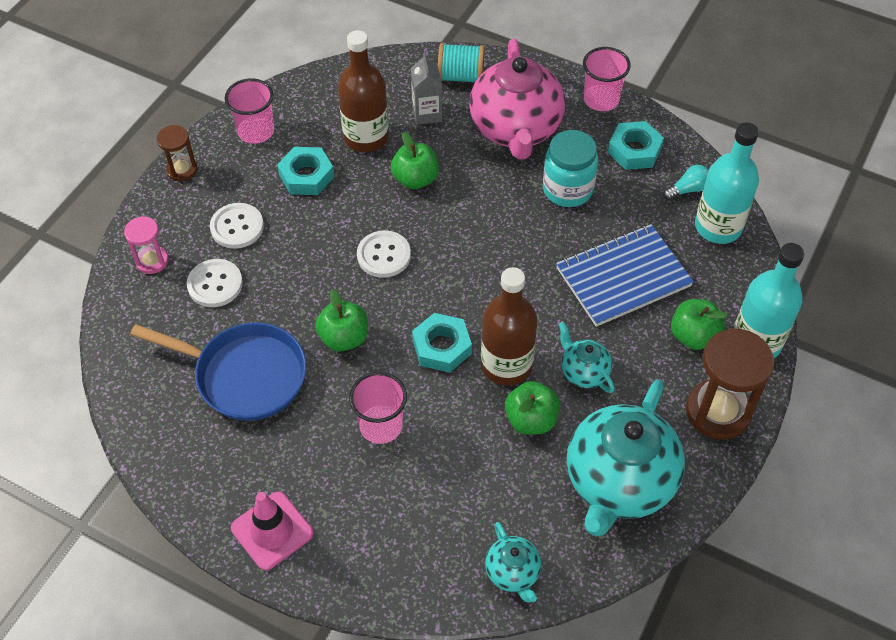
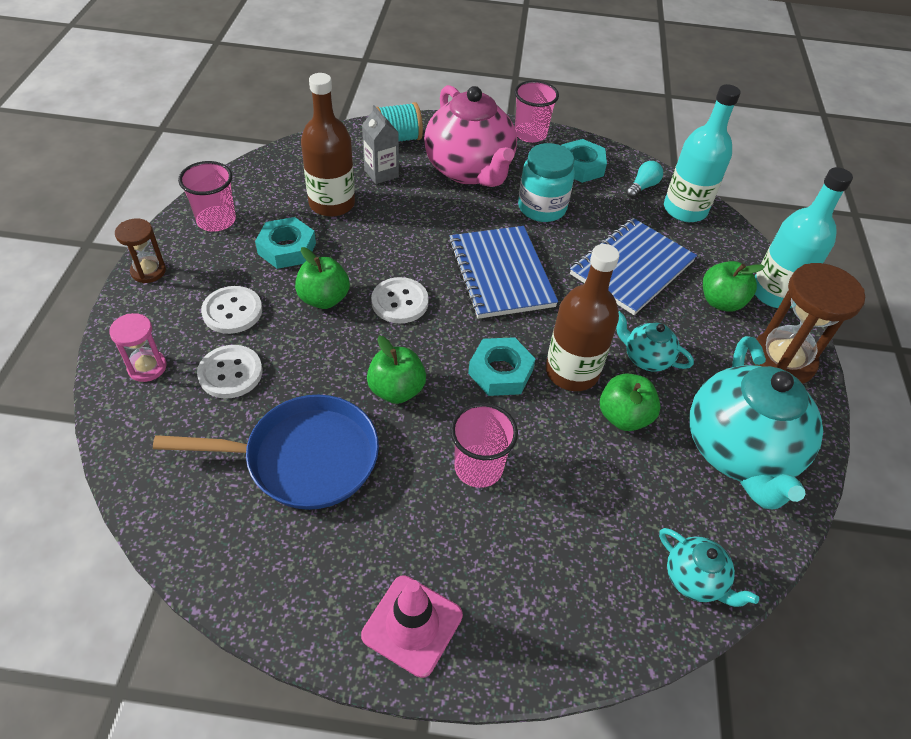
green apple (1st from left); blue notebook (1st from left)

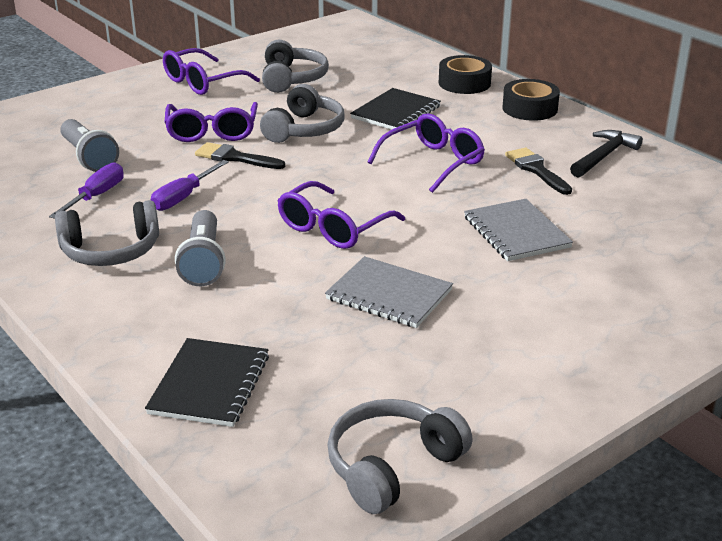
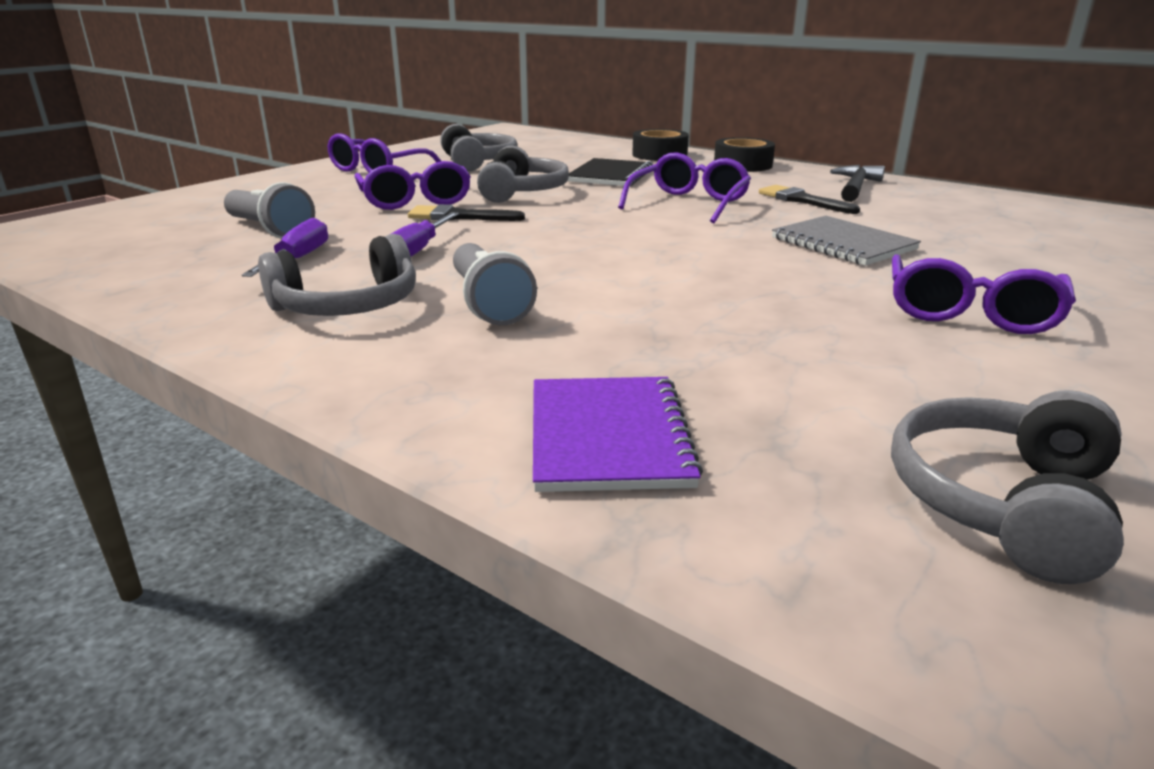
purple notebook; purple glasses (4th from left); grey notebook (1st from left in the first image)

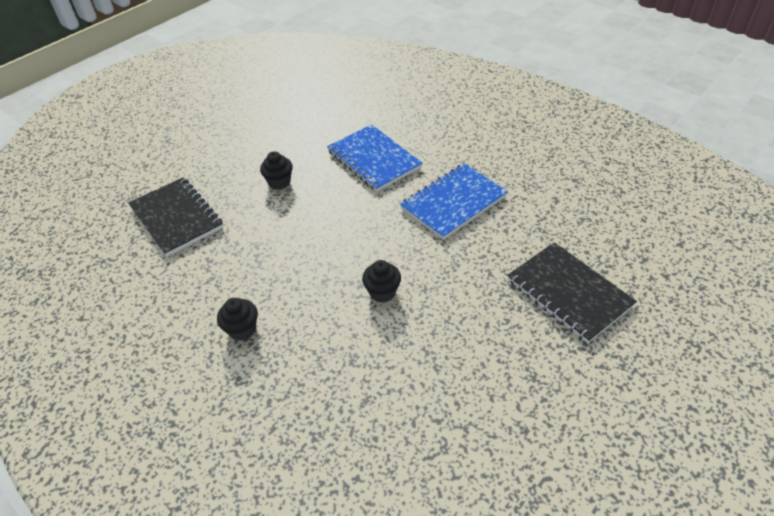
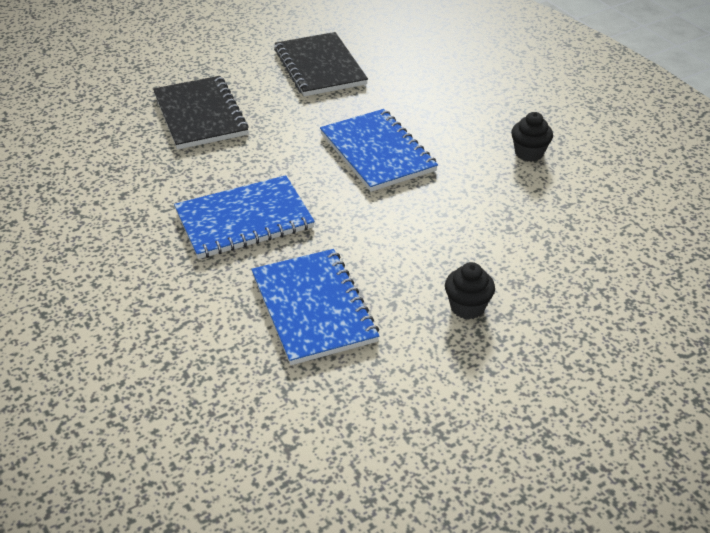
black notebook (2nd from left); blue notebook (3rd from left)

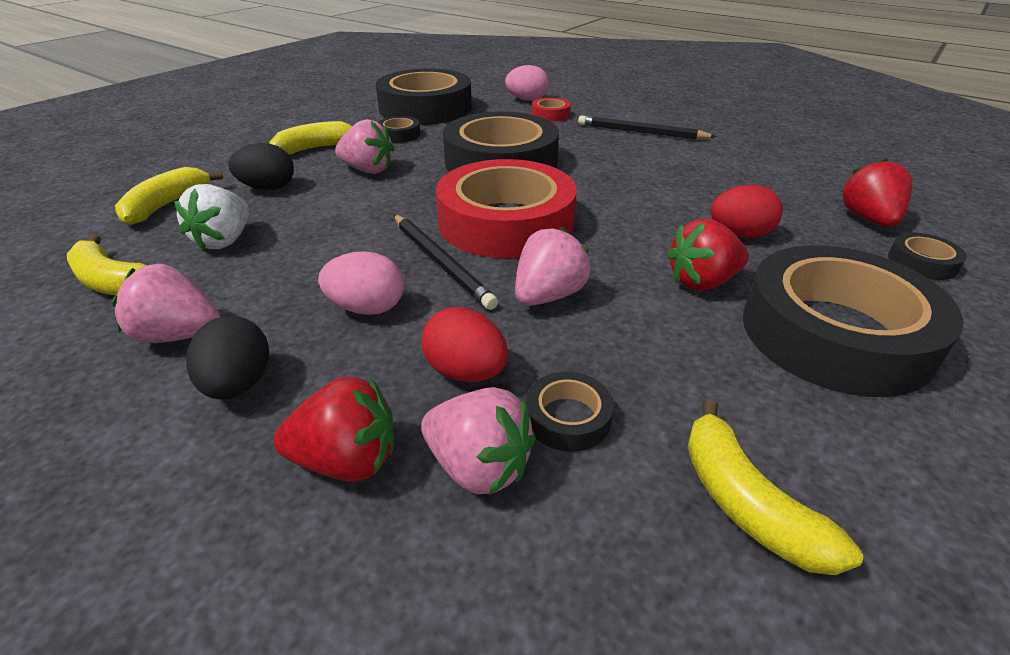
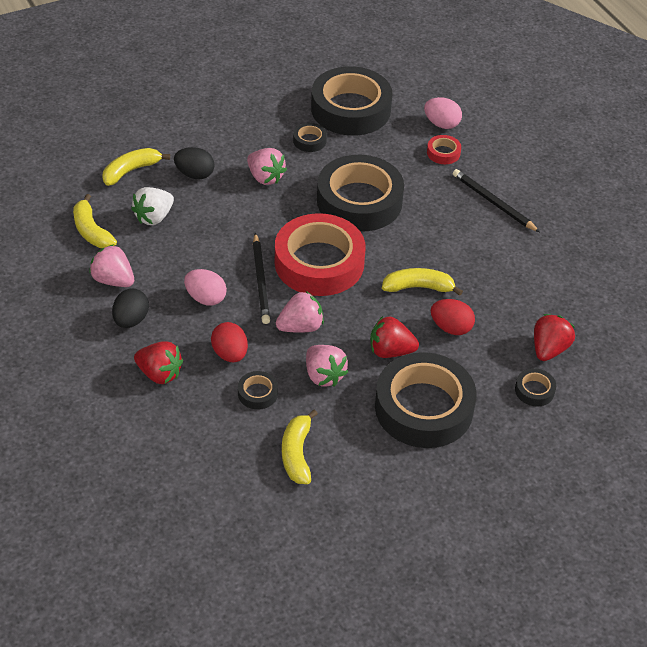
yellow banana (4th from left); pink strawberry (4th from left)

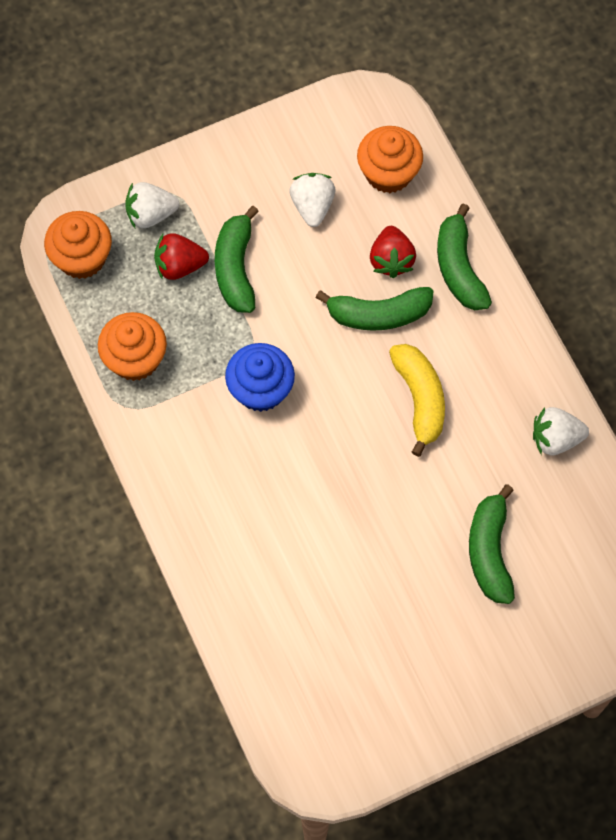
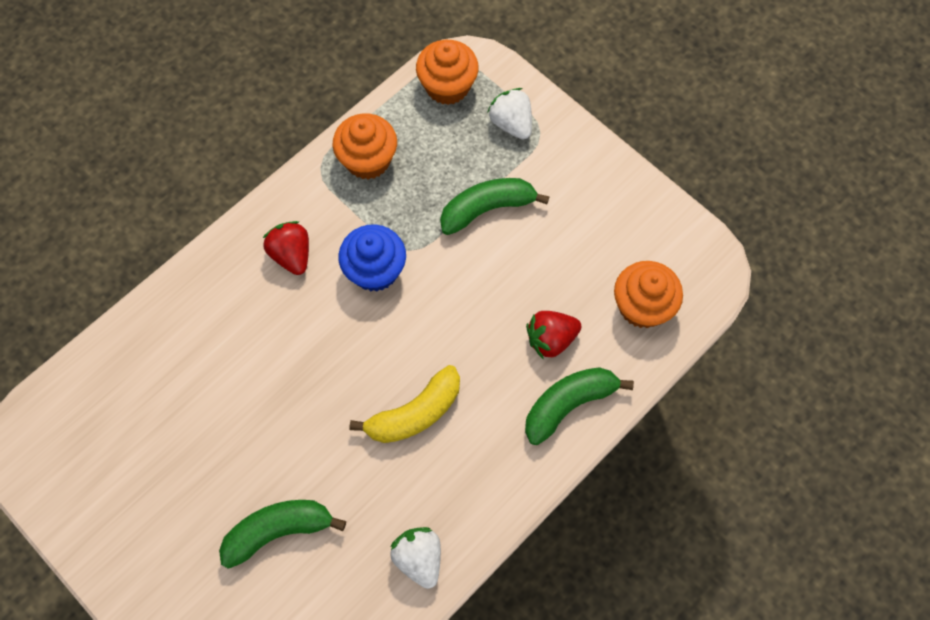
red strawberry (1st from left); white strawberry (2nd from left in the first image); green banana (2nd from left in the first image)

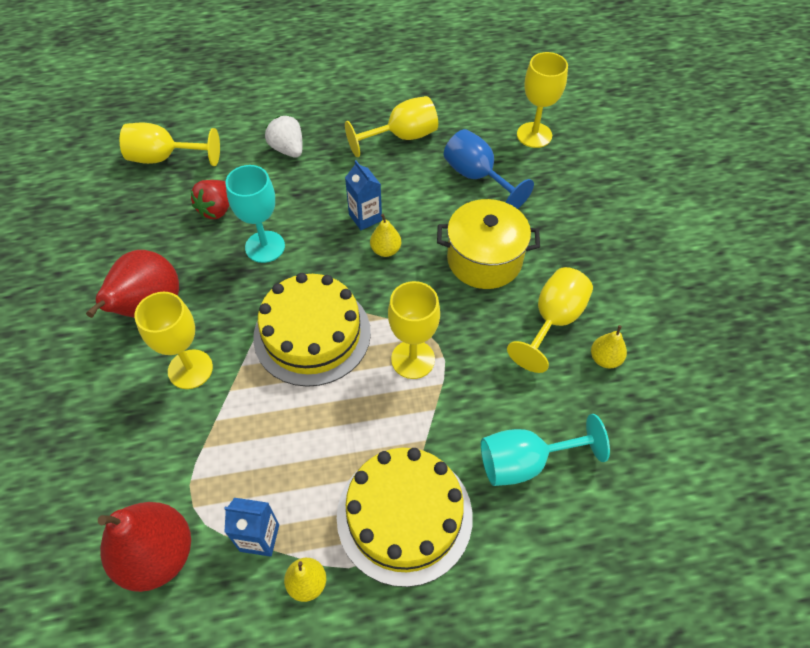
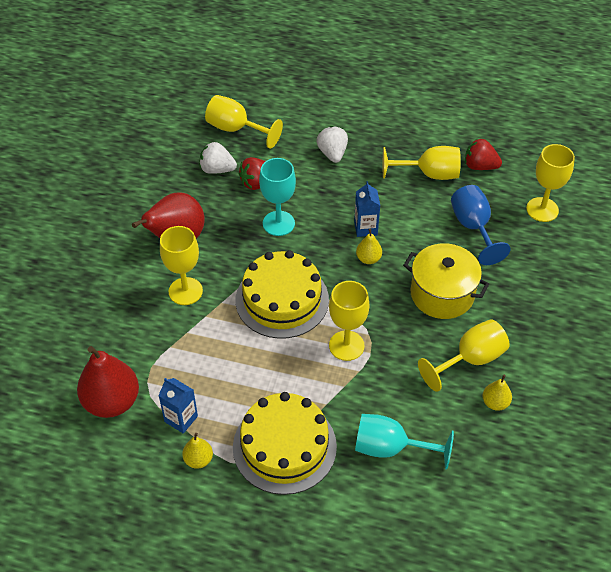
white strawberry (1st from left); red strawberry (2nd from left)

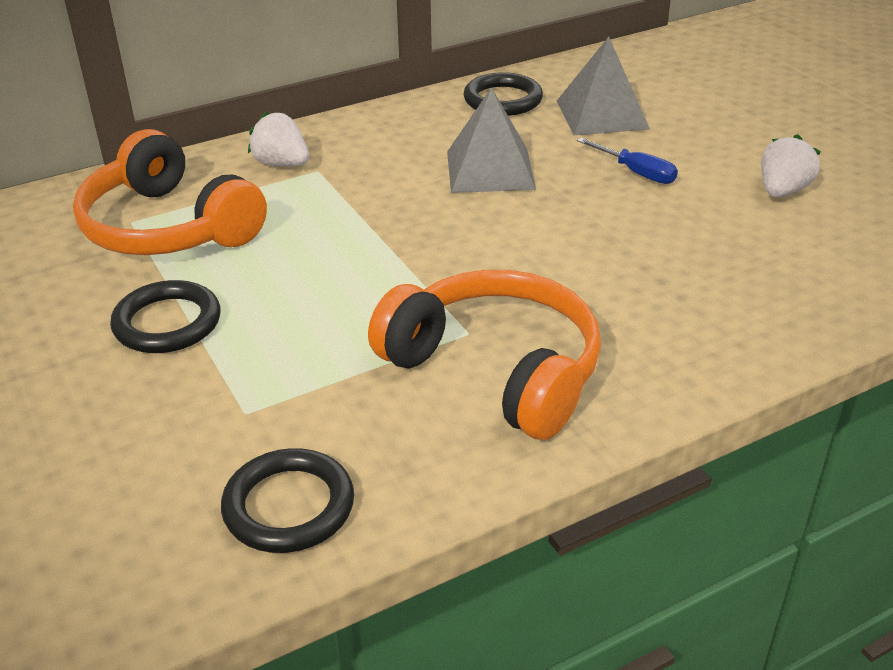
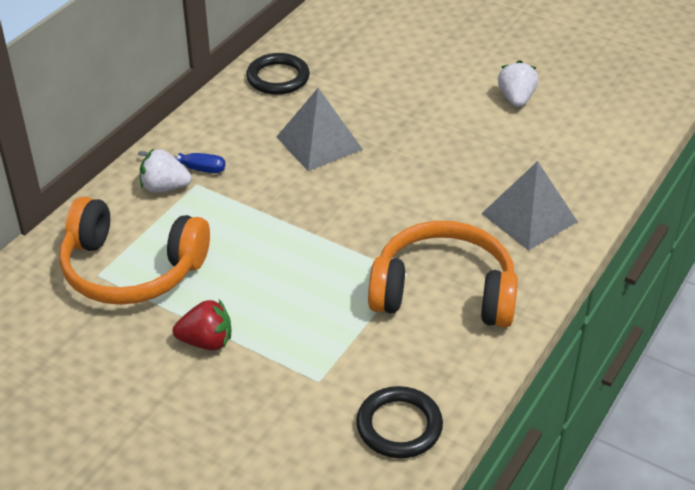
red strawberry; grey pyramid (2nd from left); blue screwdriver

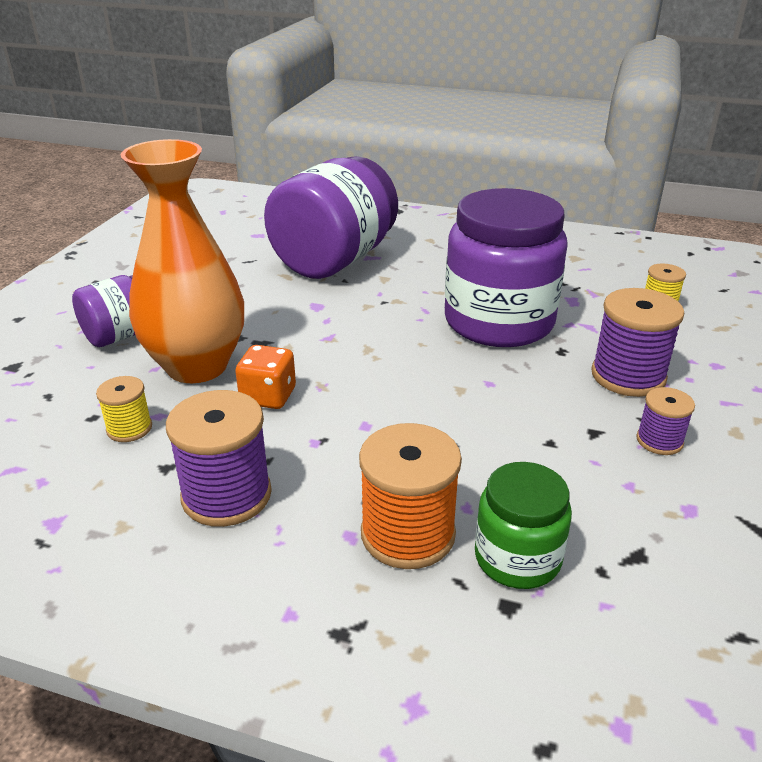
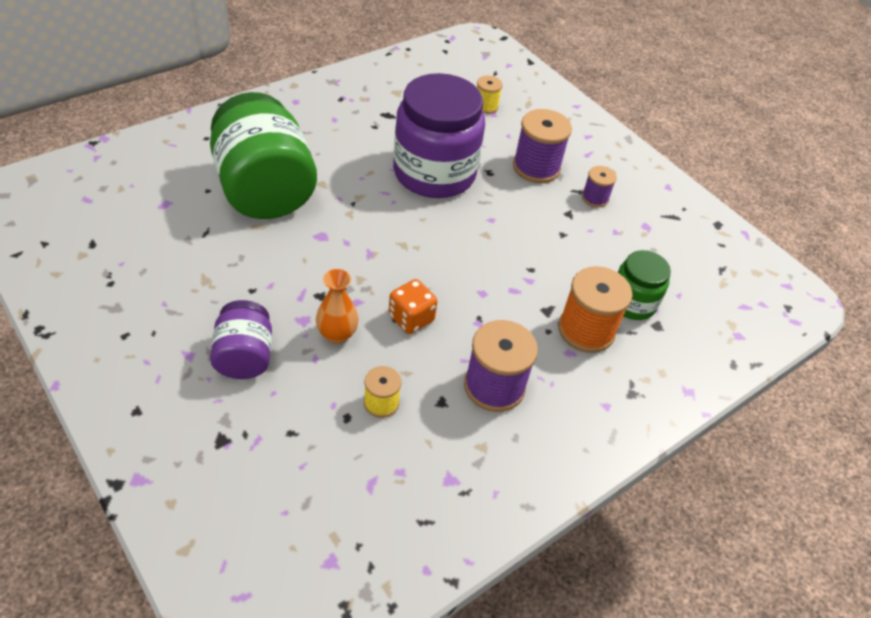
orange vase; green jar (1st from left)

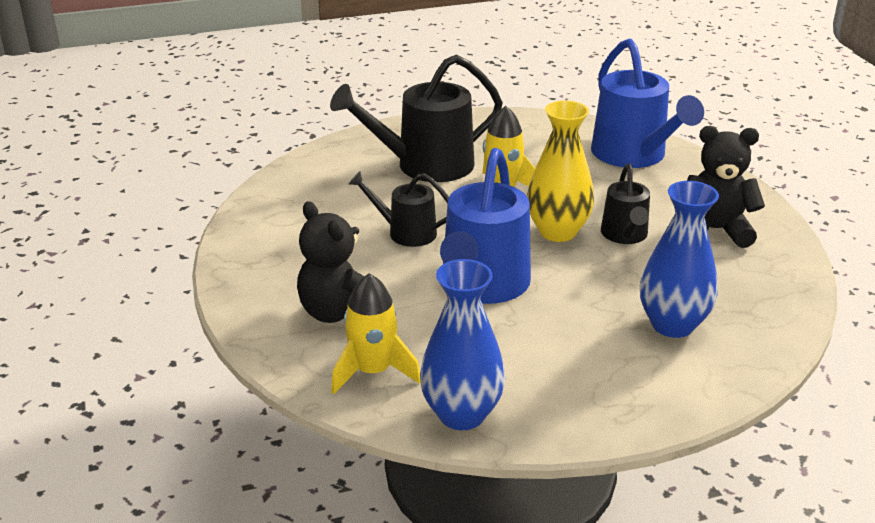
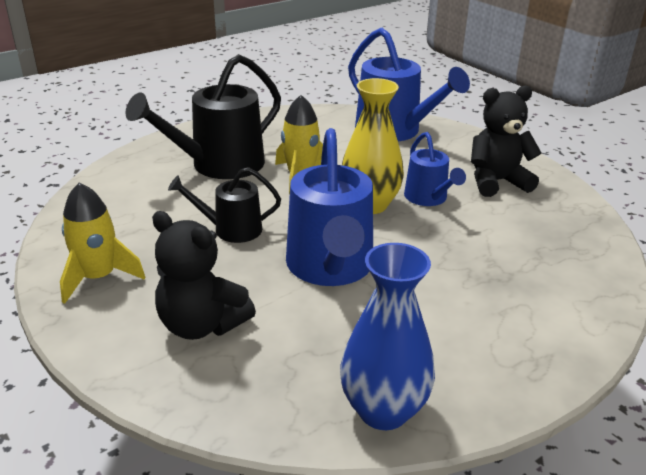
yellow rocket (1st from left); blue watering can (3rd from left); blue vase (2nd from left in the first image)

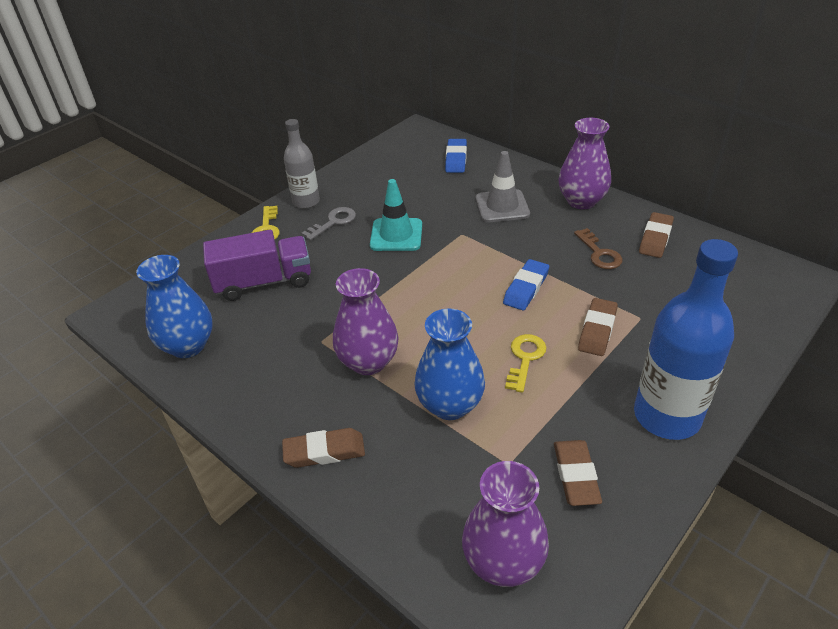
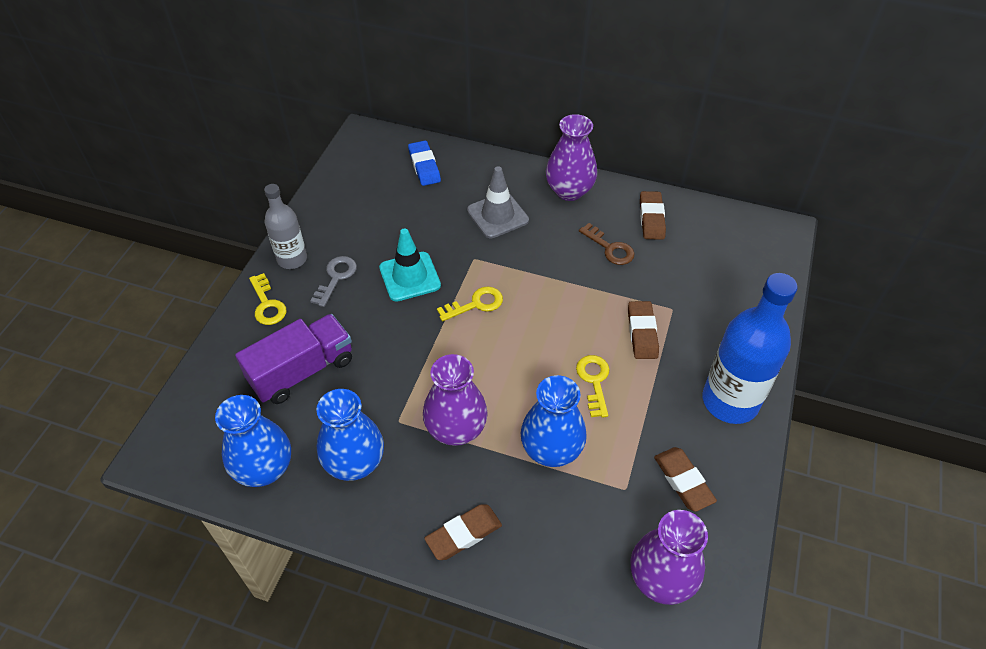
blue eraser (2nd from left in the first image); blue vase (2nd from left); yellow key (2nd from left)

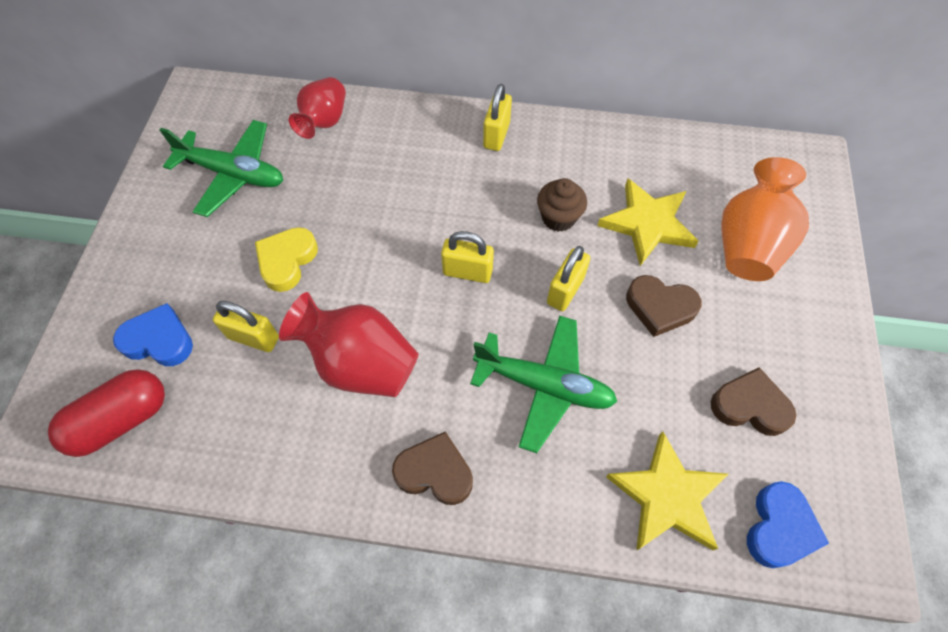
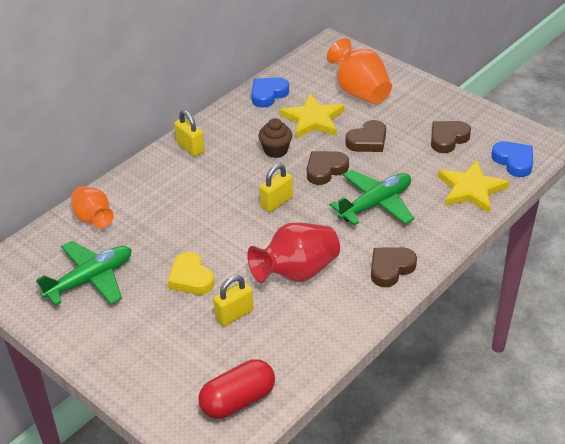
red capsule; blue heart (1st from left); orange vase (1st from left); brown heart (1st from left)

